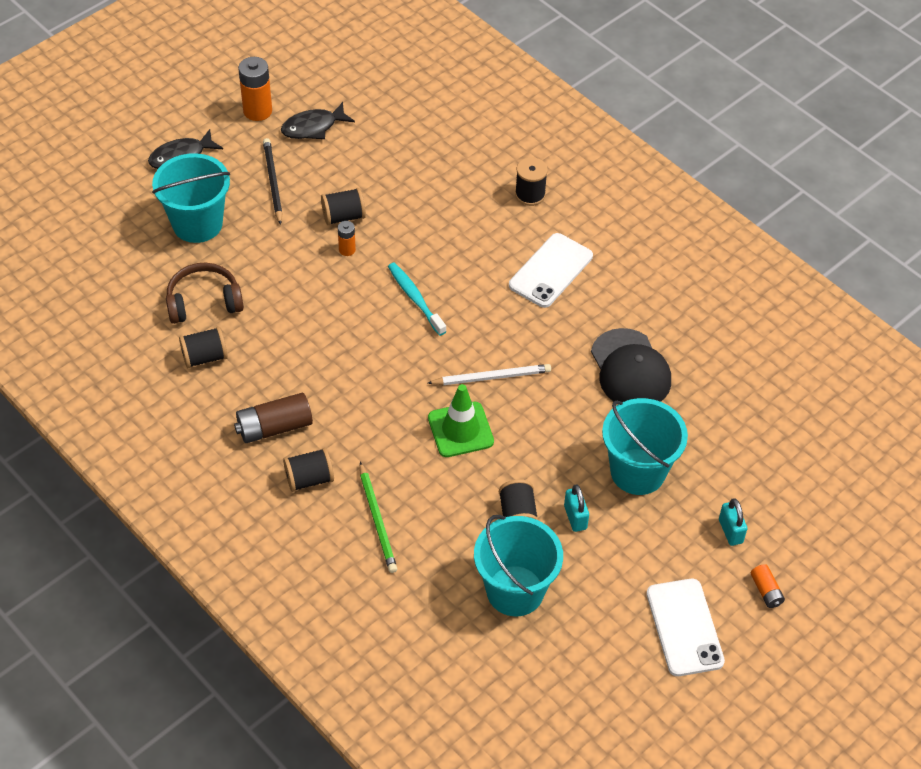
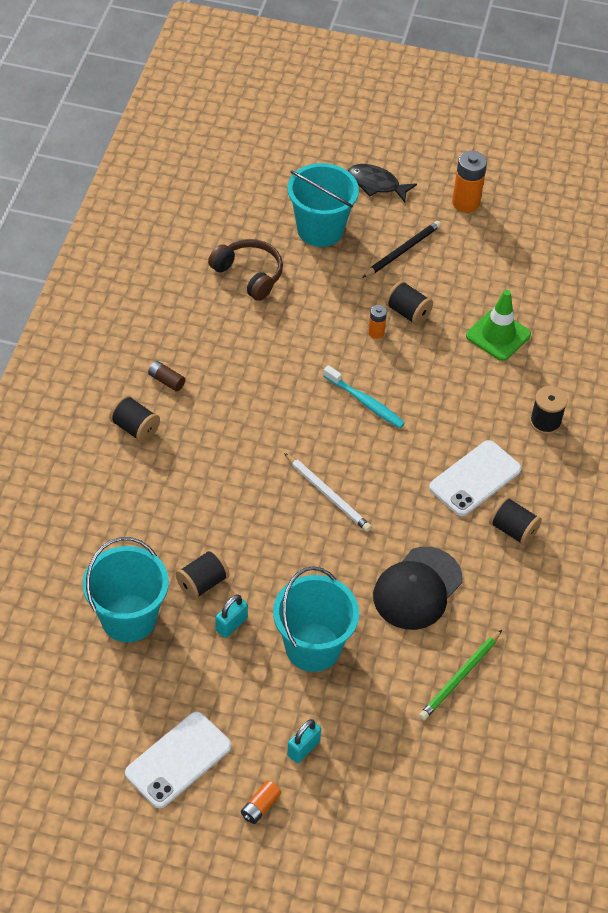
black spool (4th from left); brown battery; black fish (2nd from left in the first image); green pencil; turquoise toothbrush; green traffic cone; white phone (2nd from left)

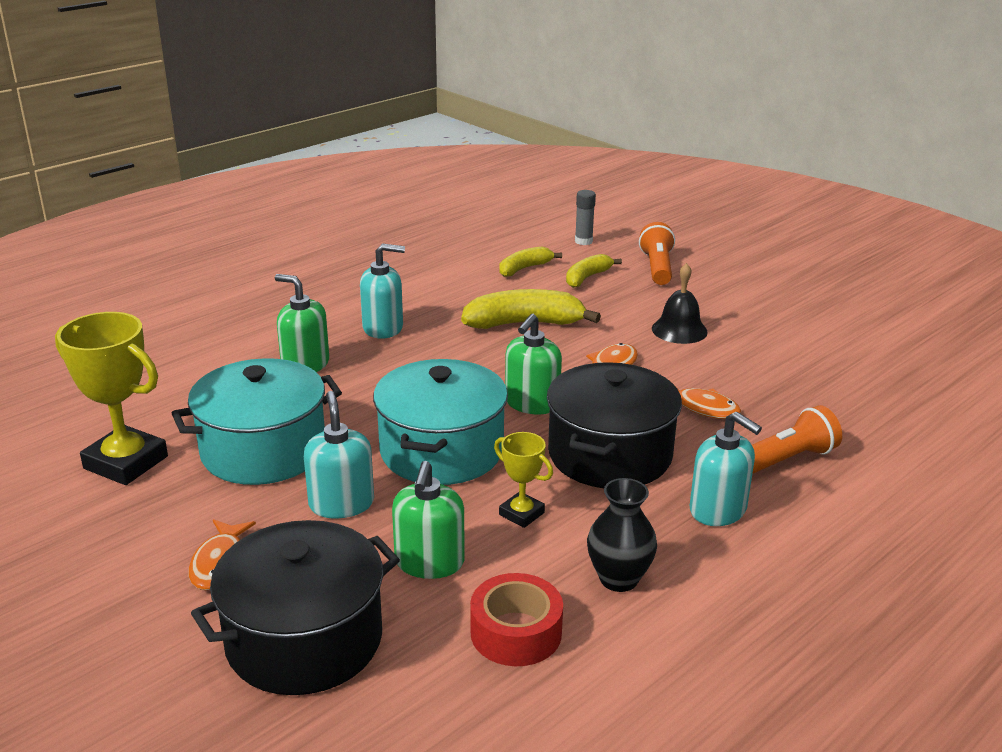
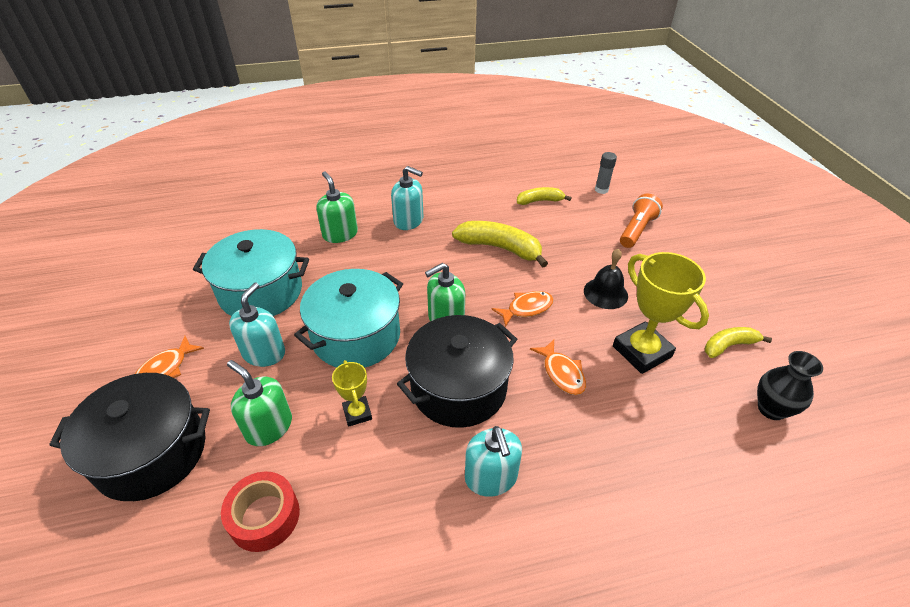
yellow trophy (2nd from left); green soap dispenser (1st from left); yellow banana (3rd from left); black vase; orange flashlight (2nd from left in the first image)

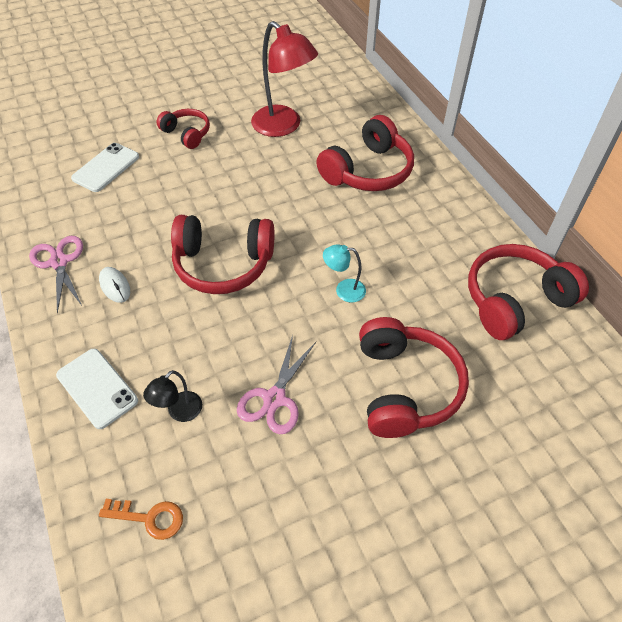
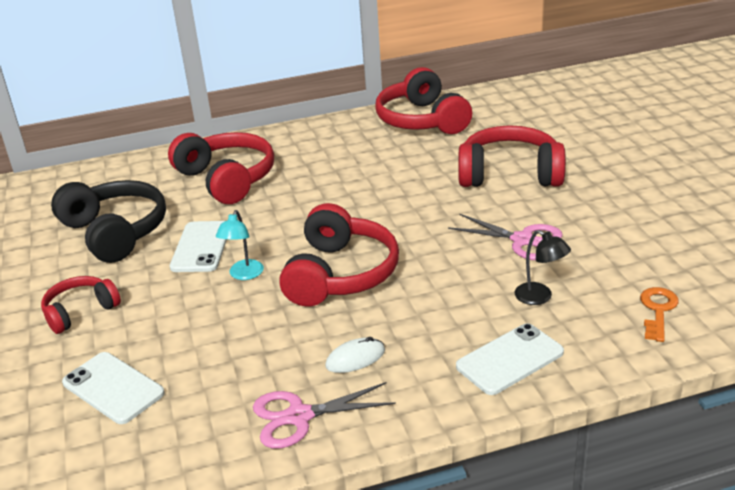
black headphones; turquoise lamp; white phone (2nd from left)

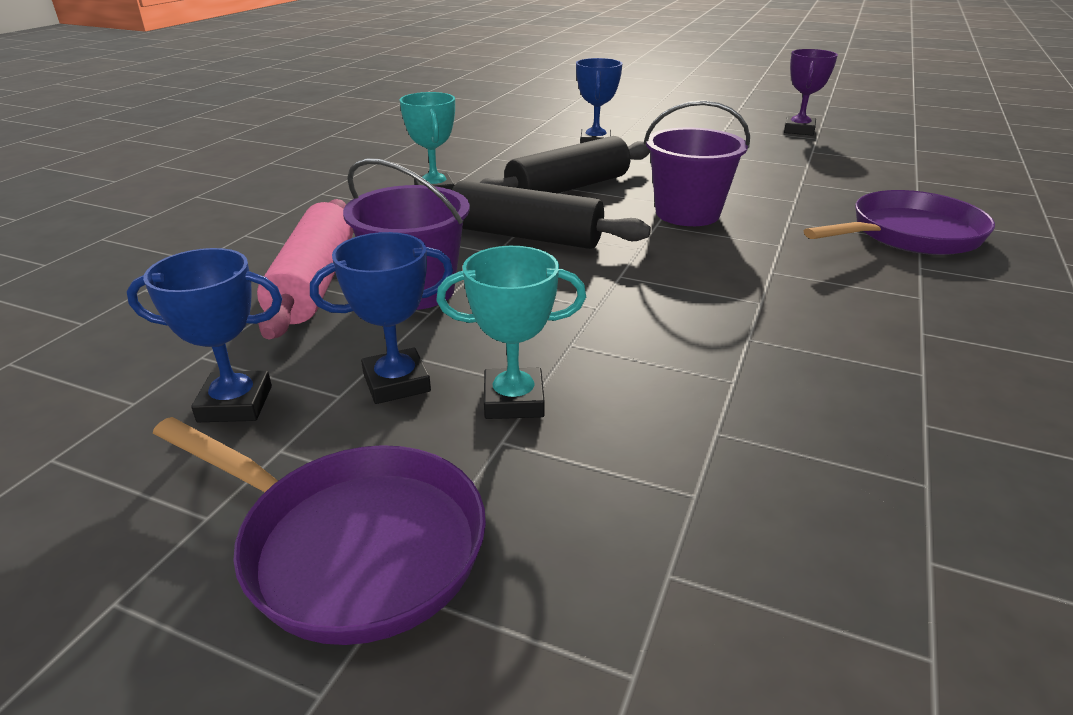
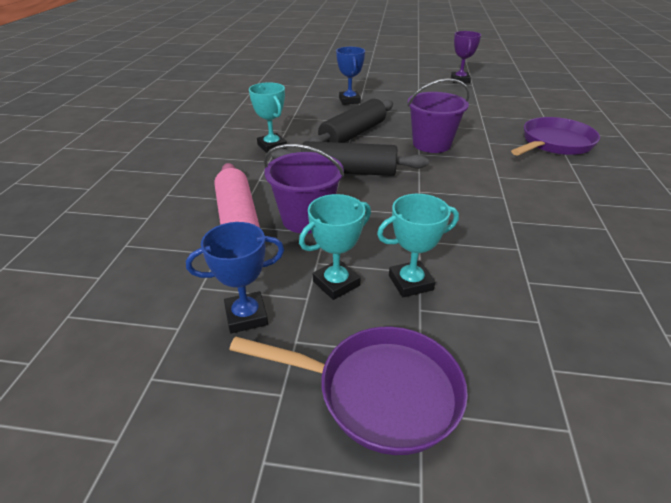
turquoise trophy (2nd from left)

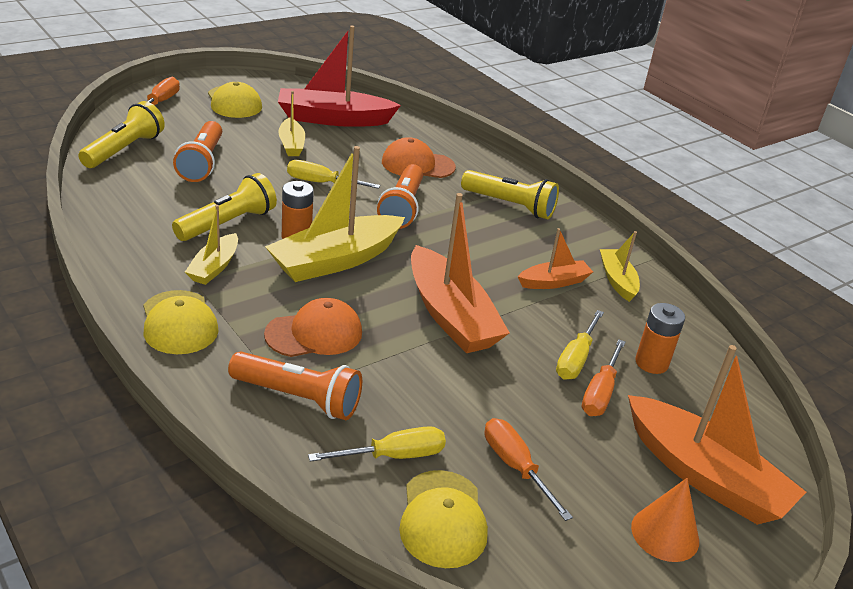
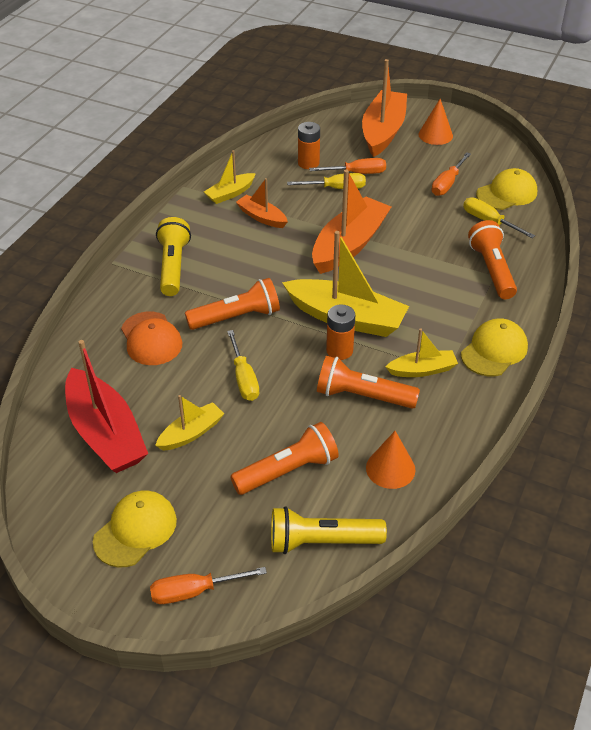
orange flashlight (3rd from left); orange cap (1st from left in the first image); orange cone (1st from left)

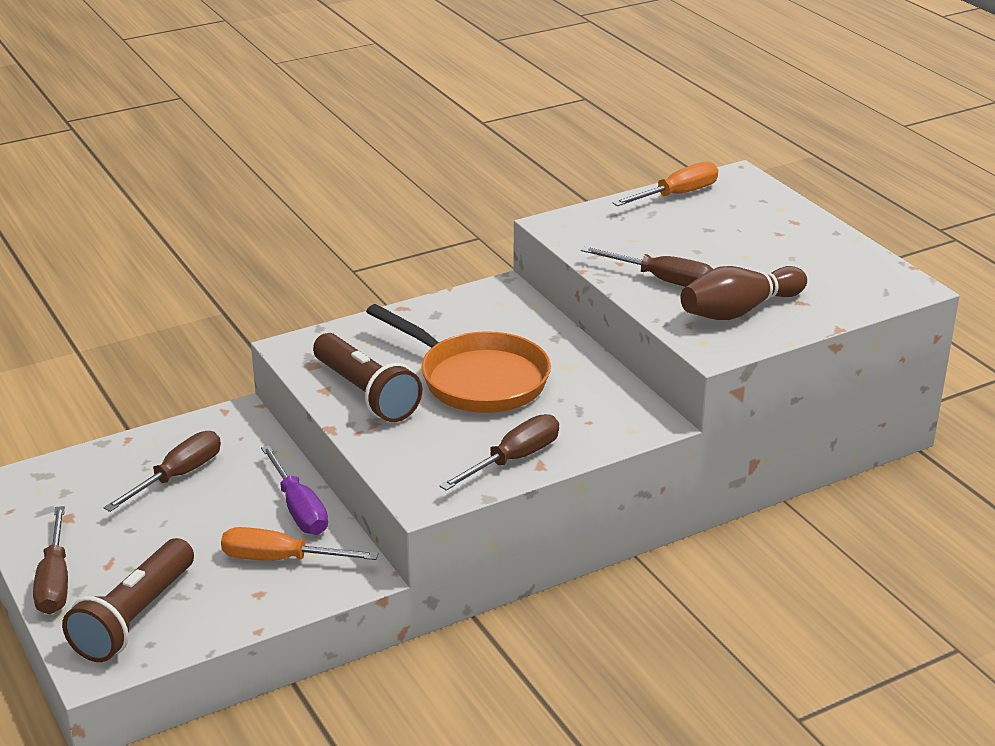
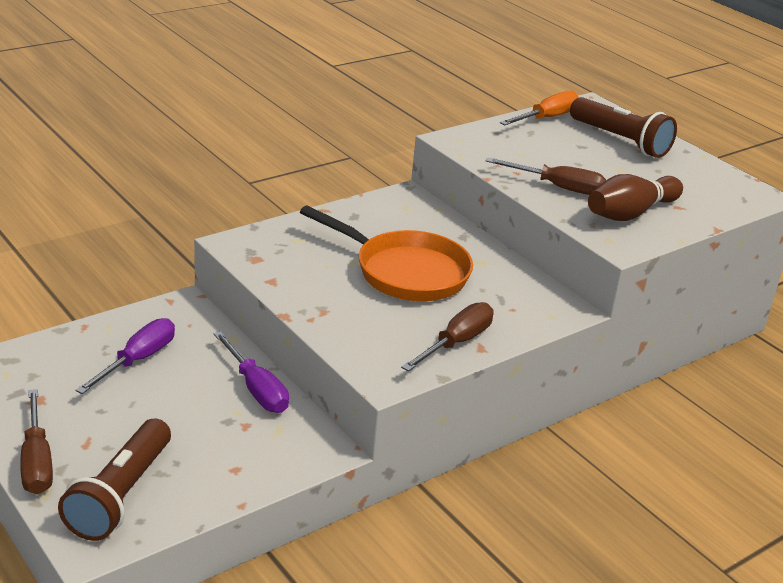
purple screwdriver (1st from left); orange screwdriver (1st from left in the first image); brown flashlight (2nd from left)

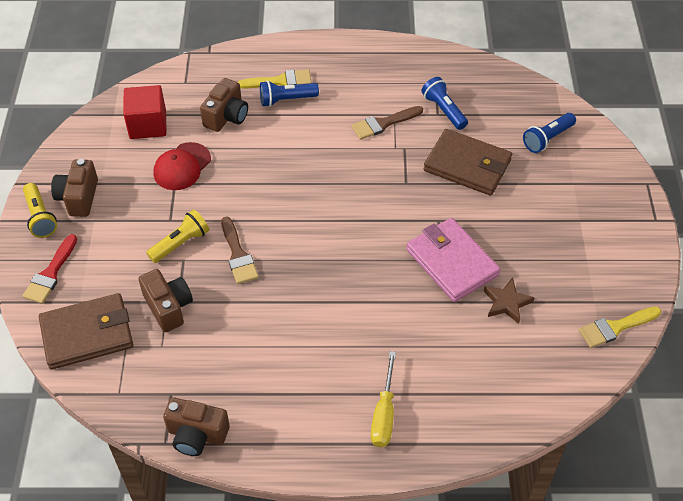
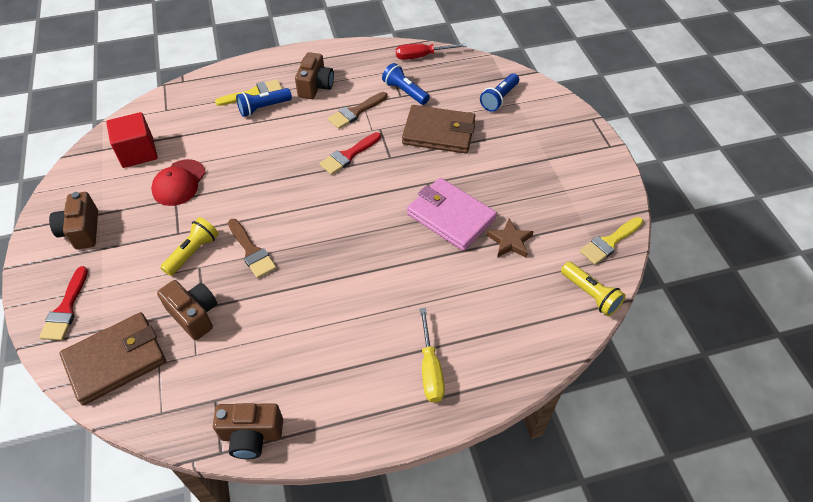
yellow flashlight (2nd from left); brown camera (4th from left); red brush (2nd from left); red screwdriver

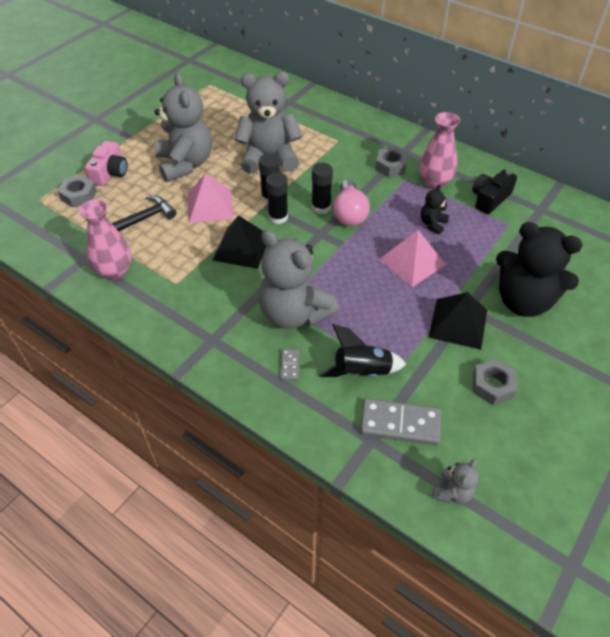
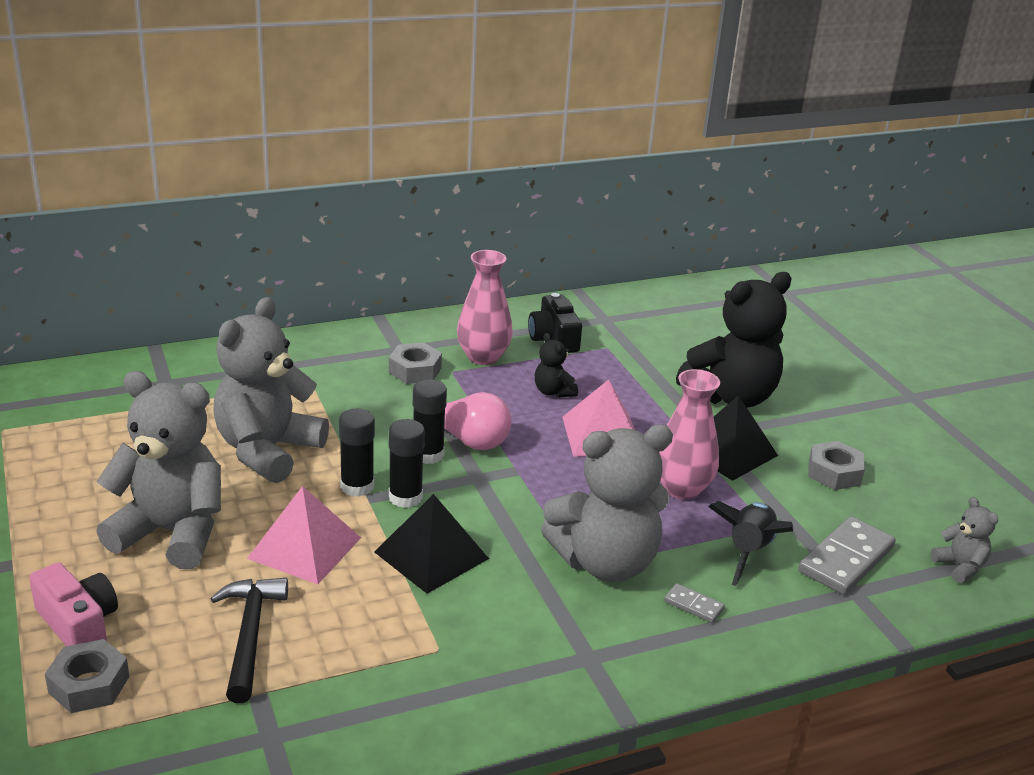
pink vase (2nd from left)

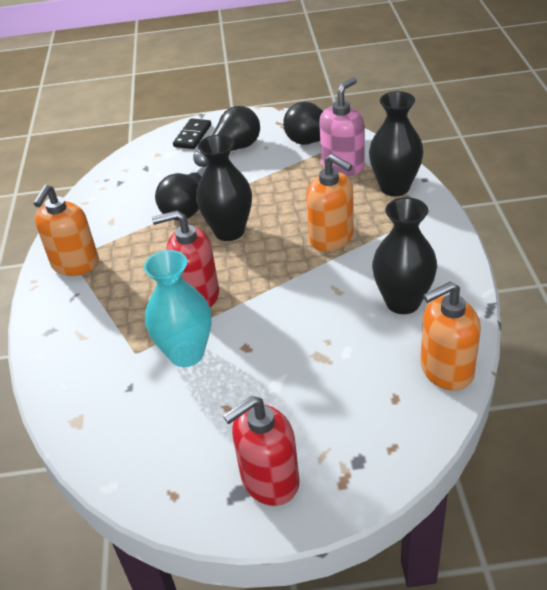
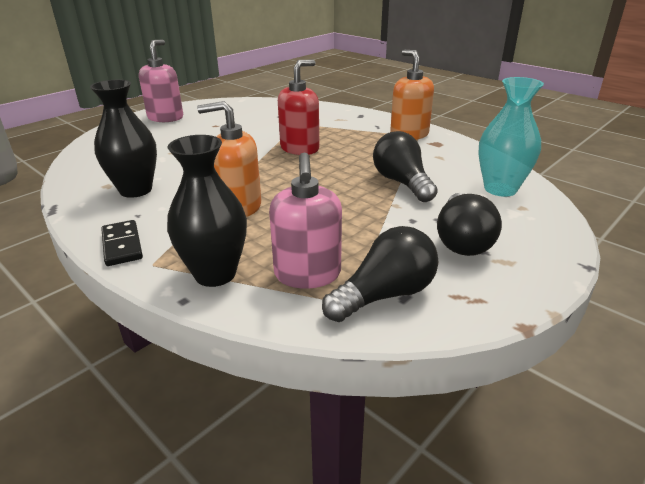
turquoise vase; black domino; black vase (1st from left in the first image); pink soap dispenser (1st from left); orange soap dispenser (3rd from left in the first image)

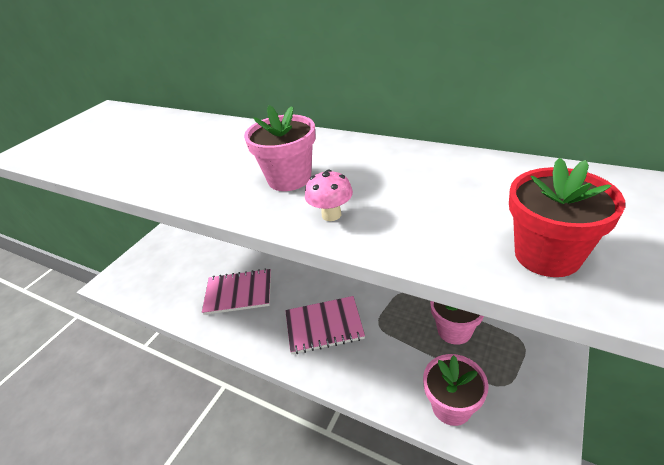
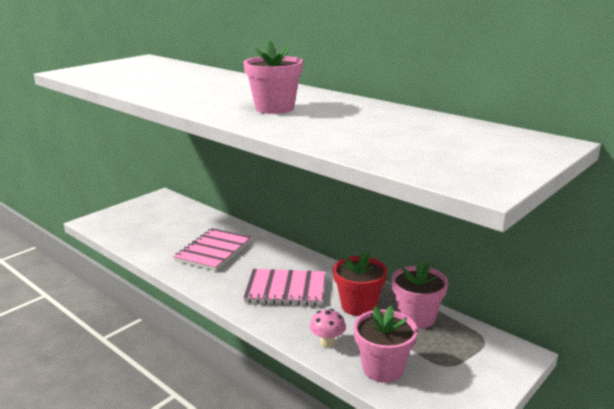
pink notebook (1st from left); pink mushroom; red flower pot

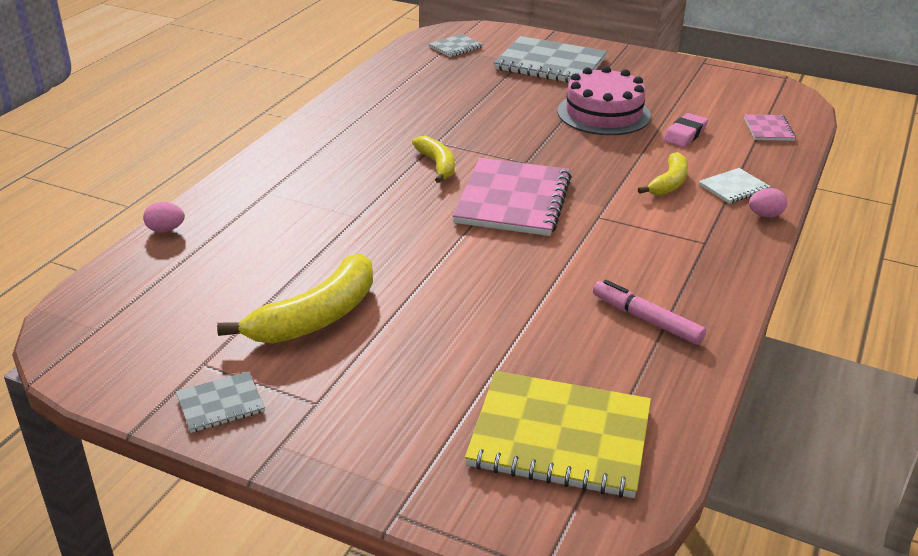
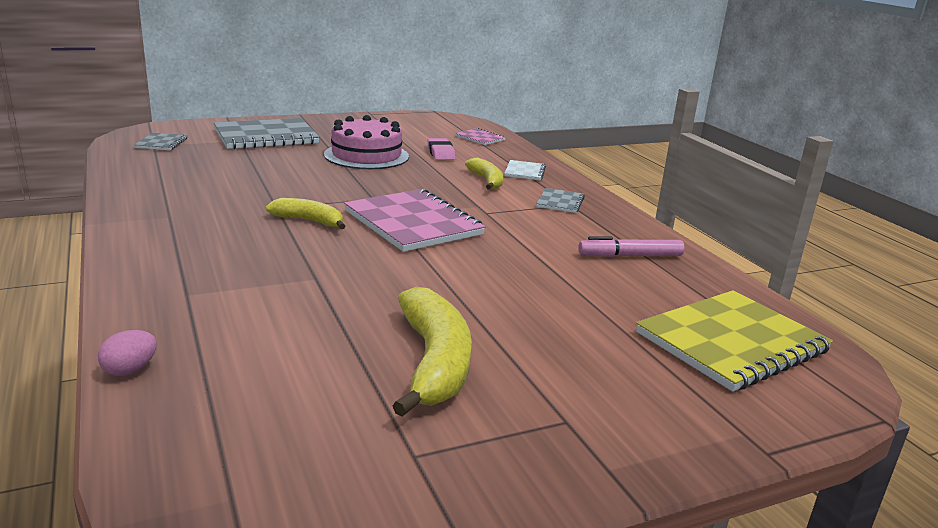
grey notebook (3rd from left); pink egg (2nd from left in the first image)

